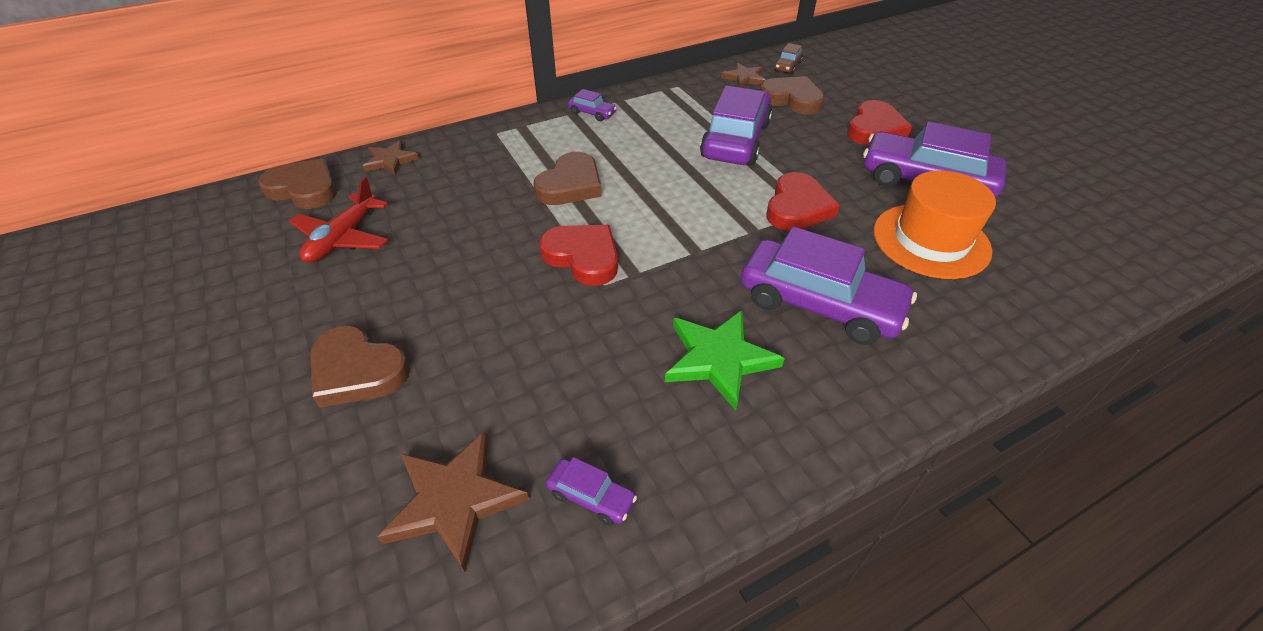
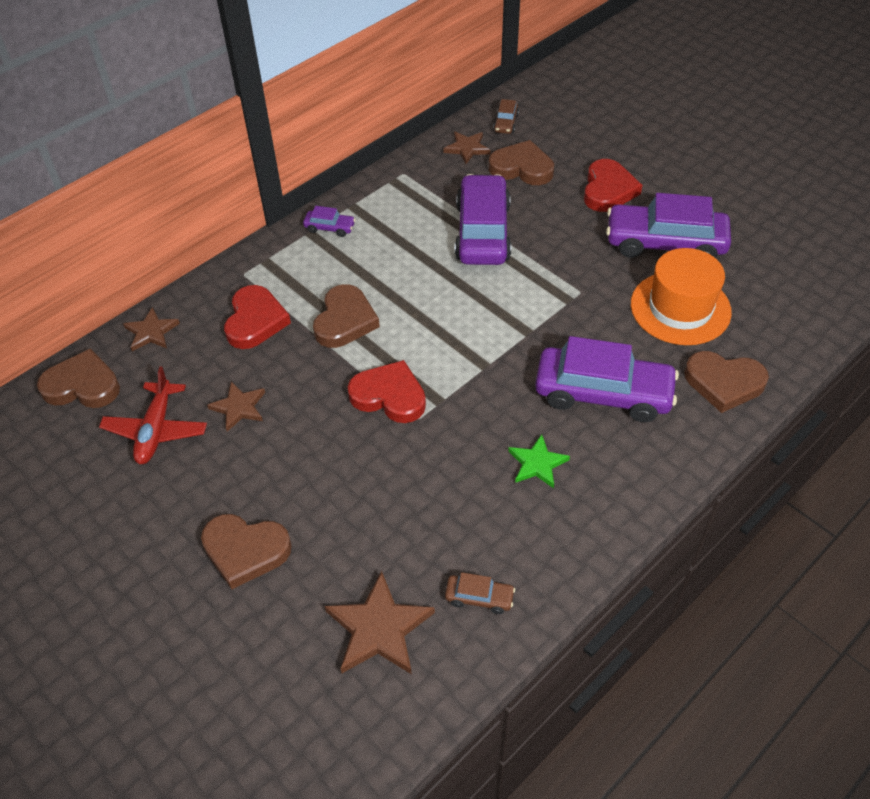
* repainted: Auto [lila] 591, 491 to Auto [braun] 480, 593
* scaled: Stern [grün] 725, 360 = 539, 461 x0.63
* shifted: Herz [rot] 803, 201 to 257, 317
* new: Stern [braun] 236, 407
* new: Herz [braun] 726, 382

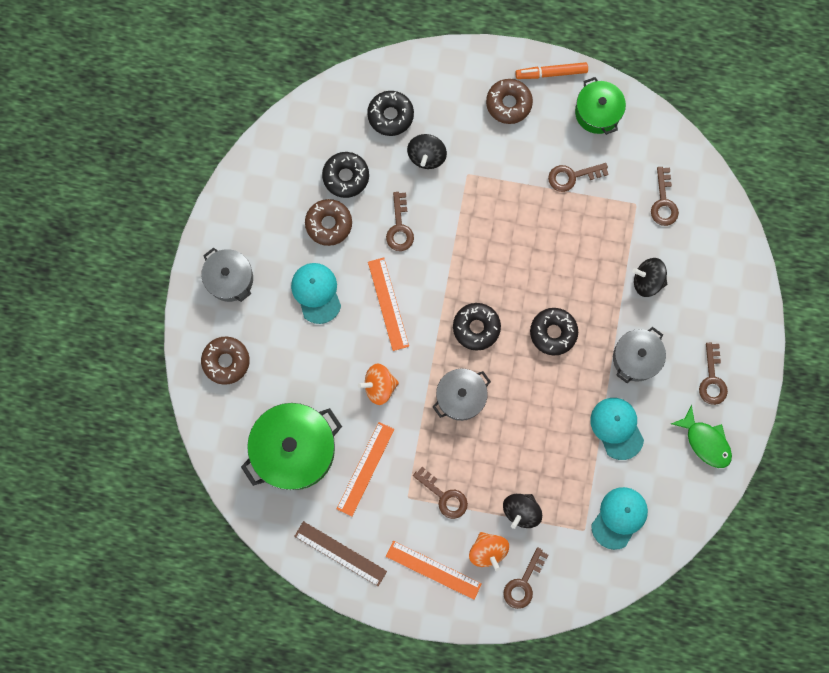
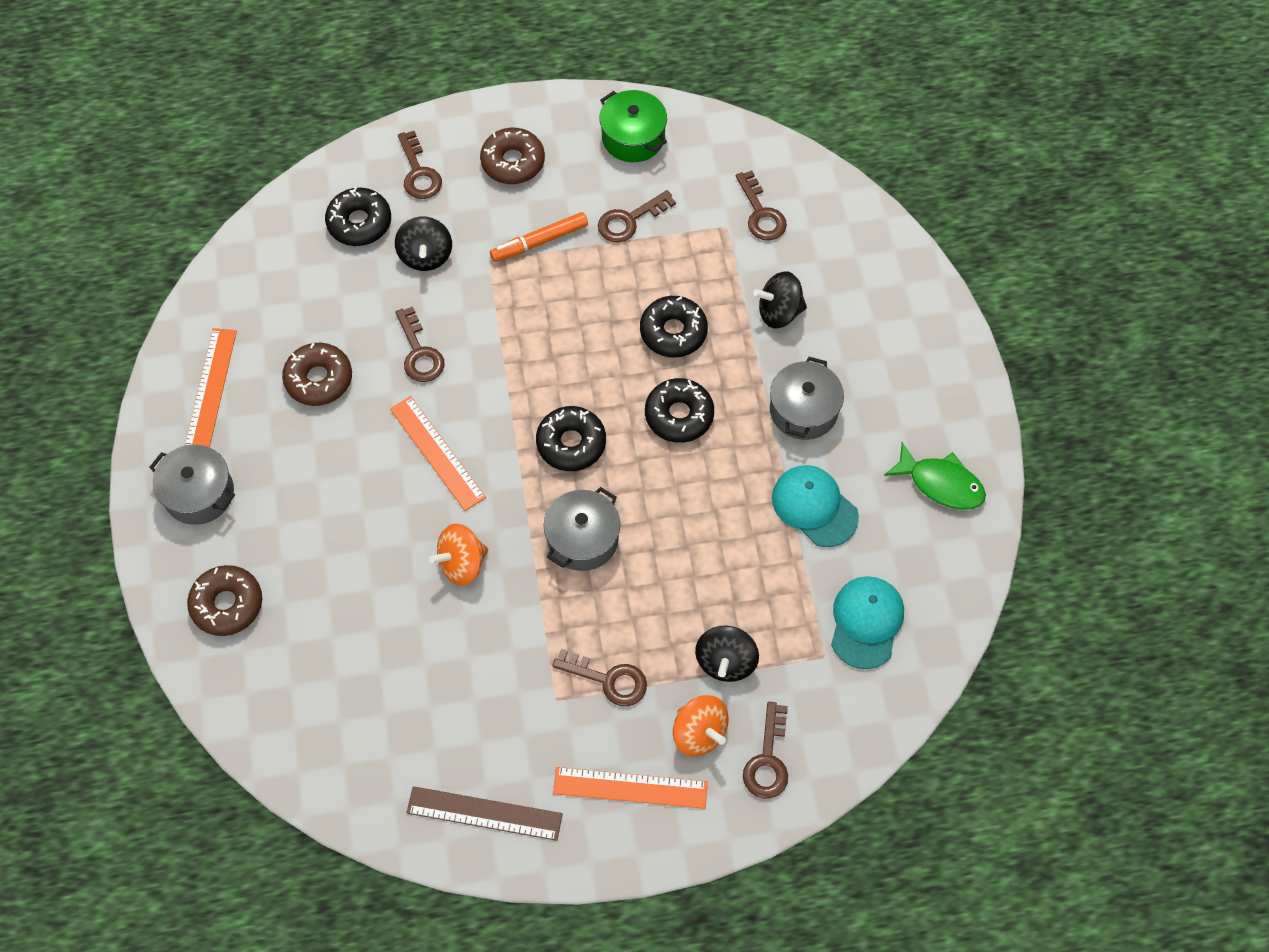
* gone: Kochtopf [grün] 291, 446
* gone: Kappe [türkis] 316, 293
* shifted: Donut [schwarz] 345, 175 to 674, 327
* shifted: Lineal [orange] 365, 469 to 210, 388
* shifted: Filzstift [orange] 552, 70 to 539, 237
* shifted: Schlüssel [braun] 713, 374 to 420, 165

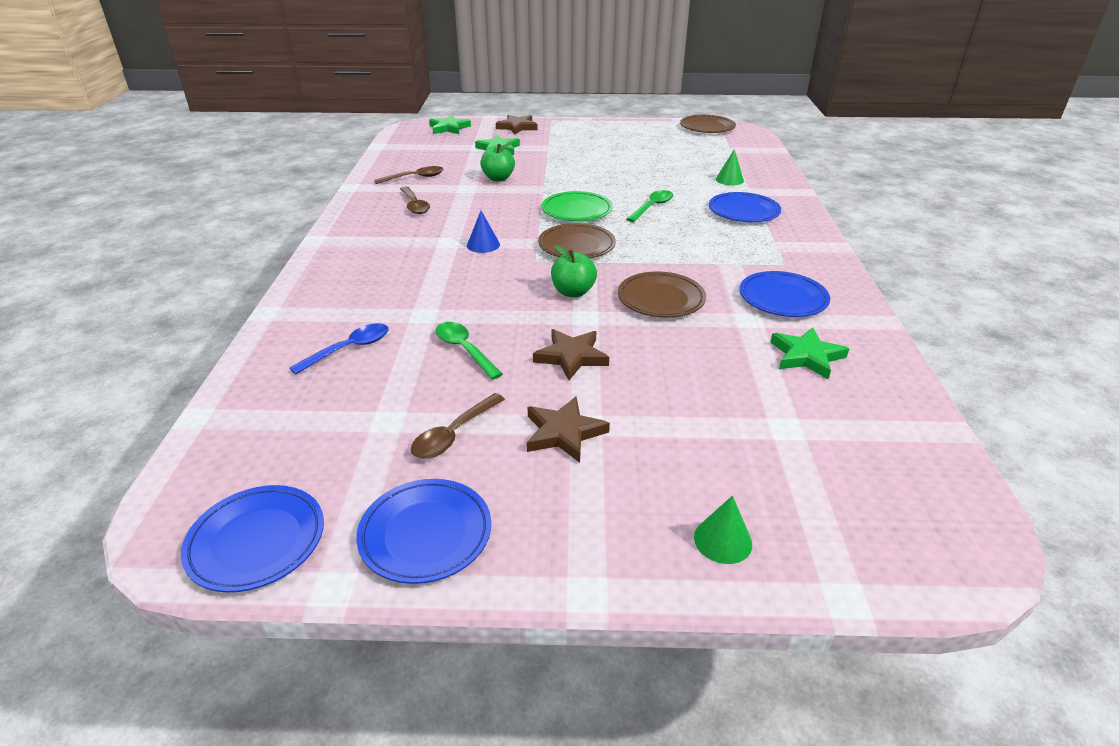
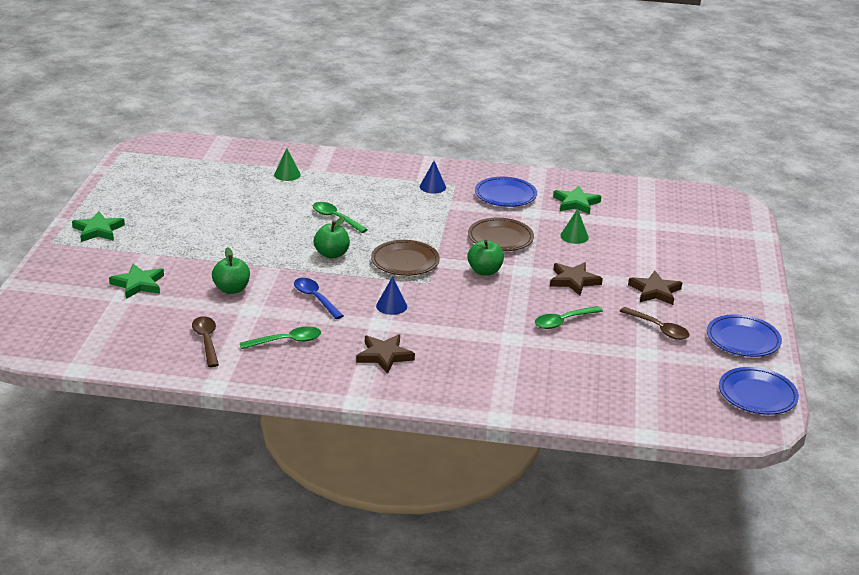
* shifted: Löffel [blau] 339, 349 to 319, 298
* repainted: Löffel [braun] 415, 200 to Löffel [grün] 280, 337
* shifted: Stern [grün] 450, 124 to 98, 226
* shifted: Stern [braun] 517, 124 to 385, 354
* swapped: Teller [grün] 577, 206 to Apfel [grün] 331, 237
* gone: Teller [braun] 708, 124
* shifted: Kegel [grün] 723, 530 to 574, 226
* gone: Teller [blau] 745, 207
* new: Kegel [blau] 433, 177

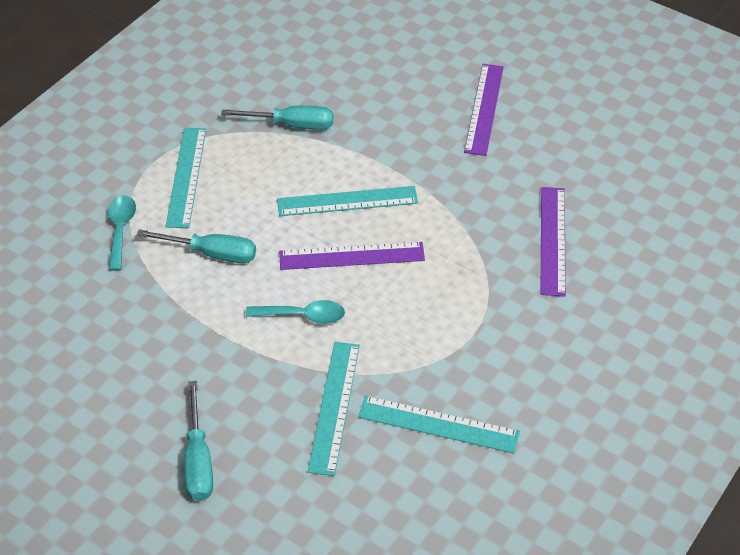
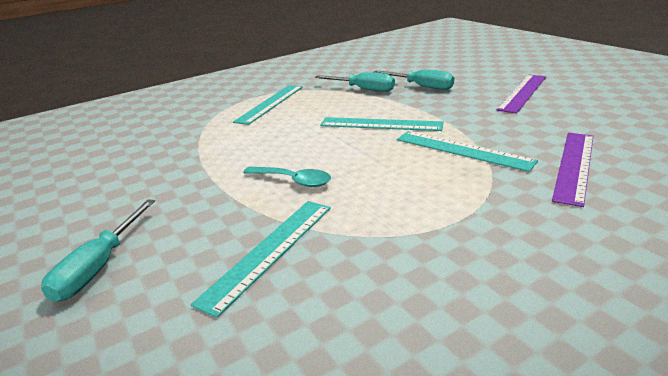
* gone: Löffel [türkis] 122, 233
* shifted: Schraubenzieher [türkis] 196, 246 to 413, 80
* gone: Lineal [lila] 352, 256
* shifted: Lineal [türkis] 439, 424 to 467, 151

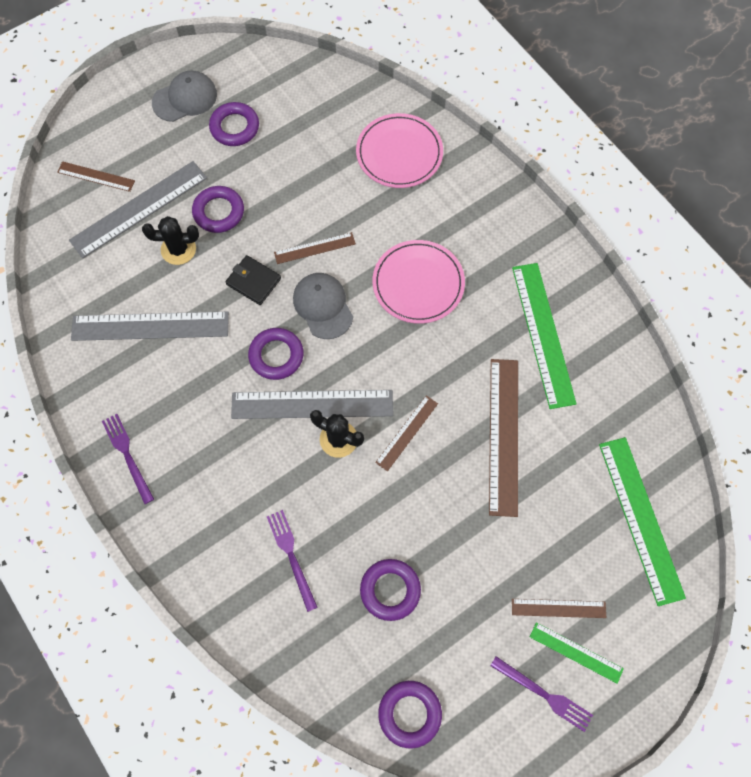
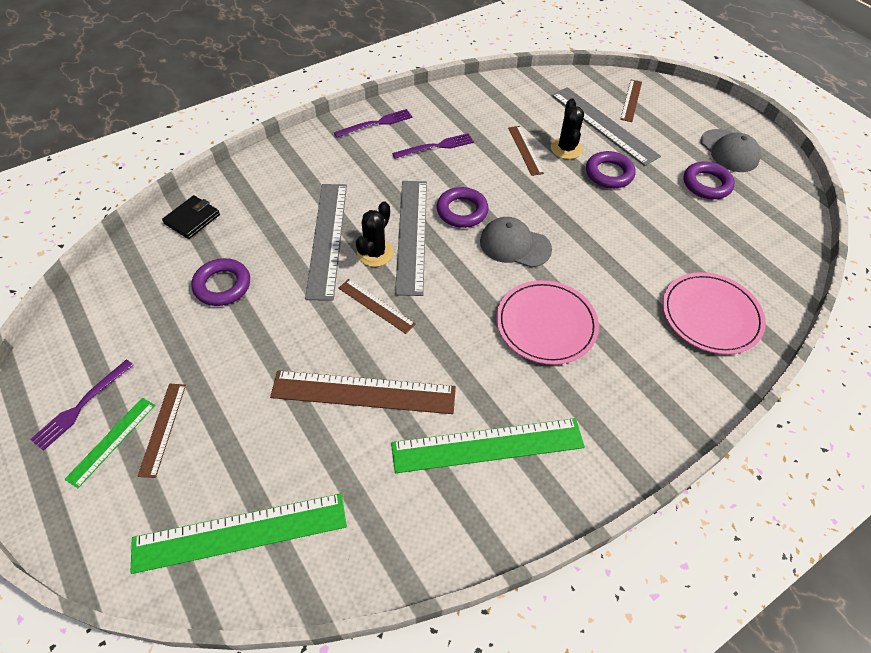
* shifted: Lineal [grau] 150, 326 to 326, 242
* shifted: Geldbörse [schwarz] 253, 280 to 191, 217
* shifted: Gabel [lila] 292, 561 to 433, 146
* shifted: Lineal [braun] 315, 248 to 526, 151
* rotated: Kappe [grau] 323, 306 = 516, 242 135 degrees counterclockwise
* gone: Ring [lila] 410, 714

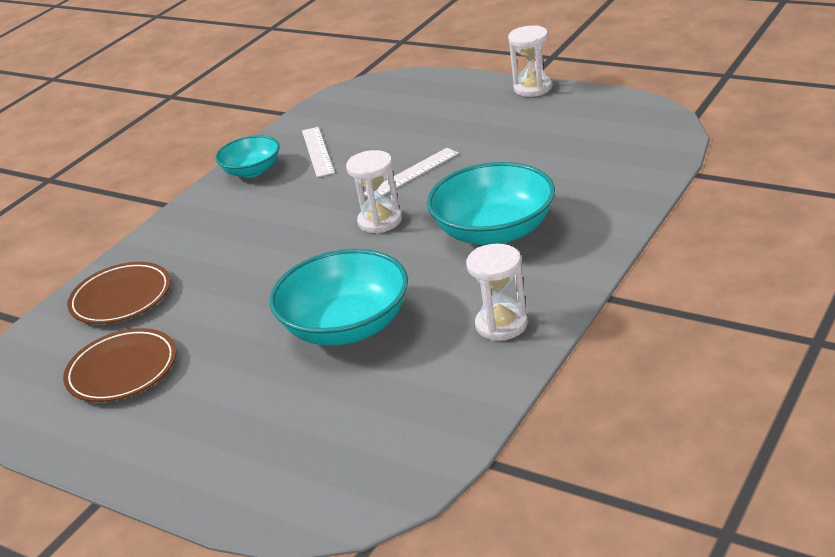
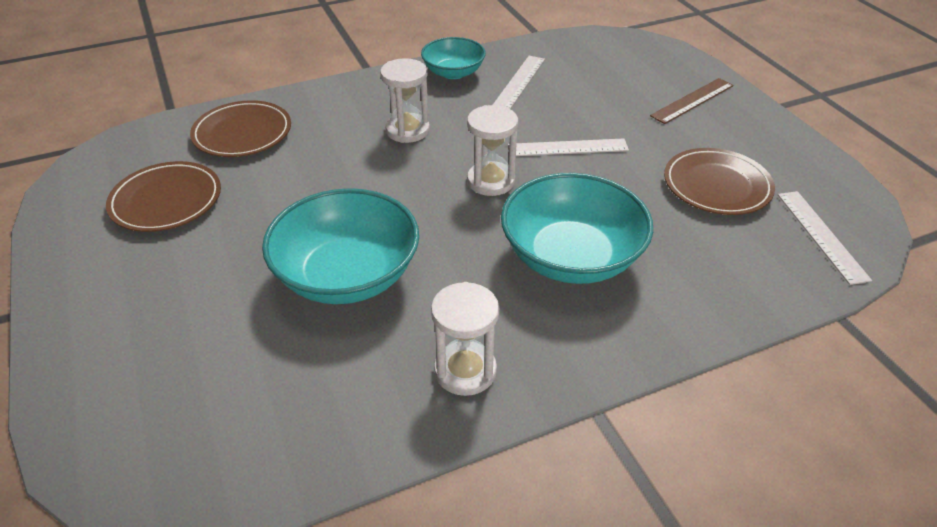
* shifted: Sanduhr [weiß] 530, 61 to 405, 100
* new: Lineal [braun] 692, 101
* new: Teller [braun] 719, 181
* new: Lineal [weiß] 825, 238

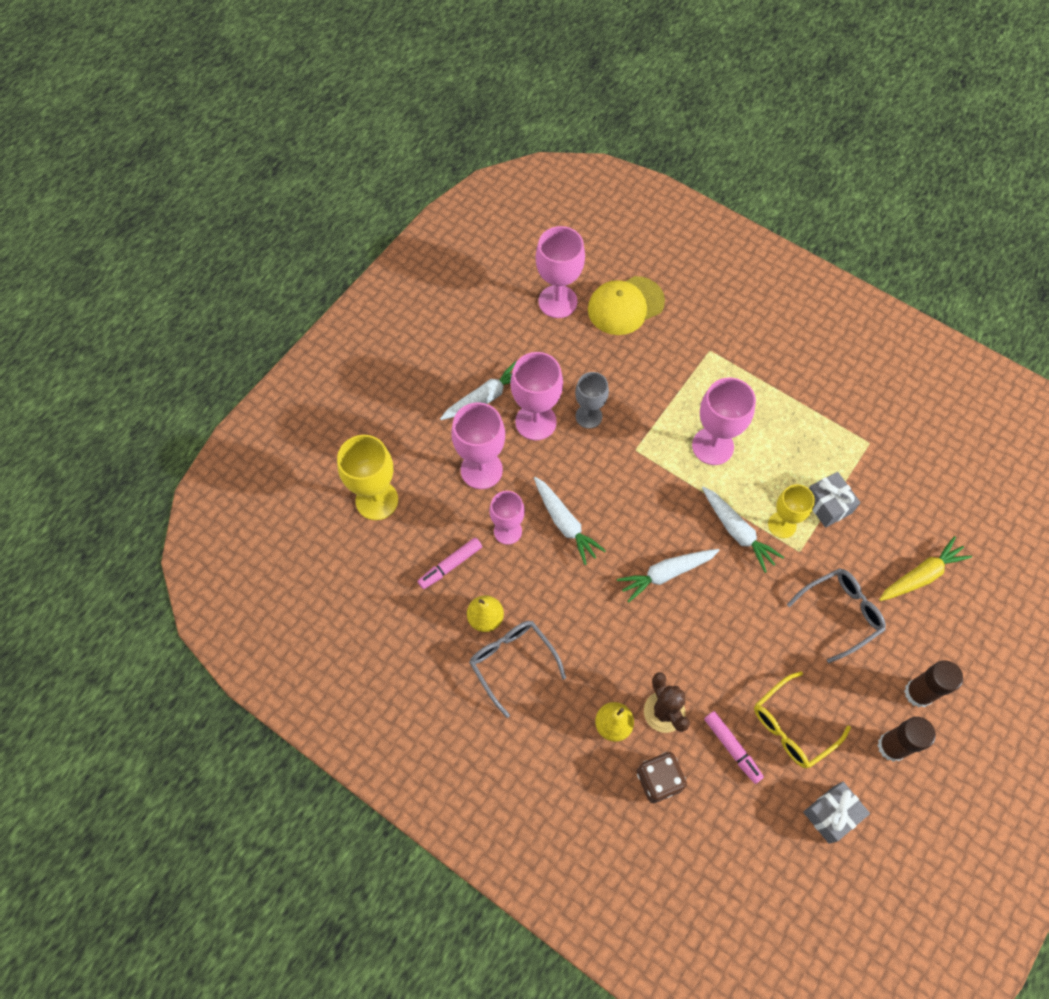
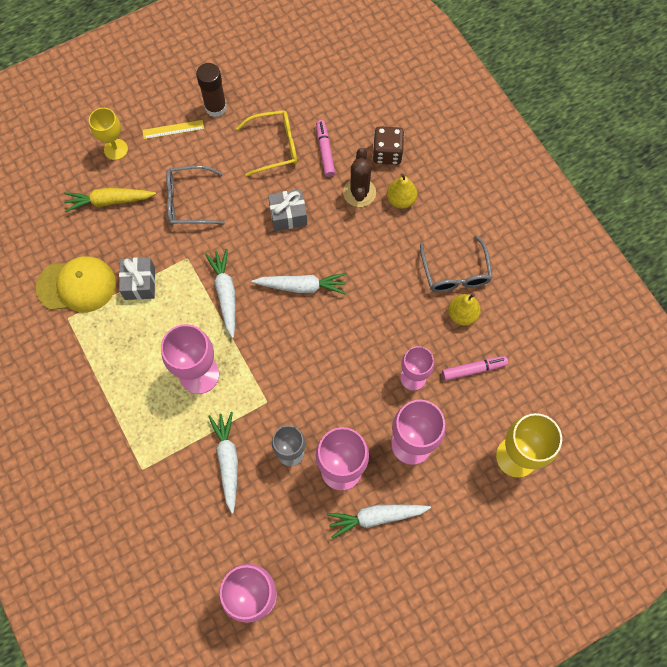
* shifted: Karotte [weiß] 570, 521 to 223, 463
* shifted: Kappe [gelb] 626, 305 to 76, 284
* shifted: Kelch [gelb] 791, 511 to 108, 134
* shifted: Geschenk [grau] 836, 813 to 287, 210
* swapped: Klebestift [braun] 933, 683 to Lineal [gelb] 173, 129

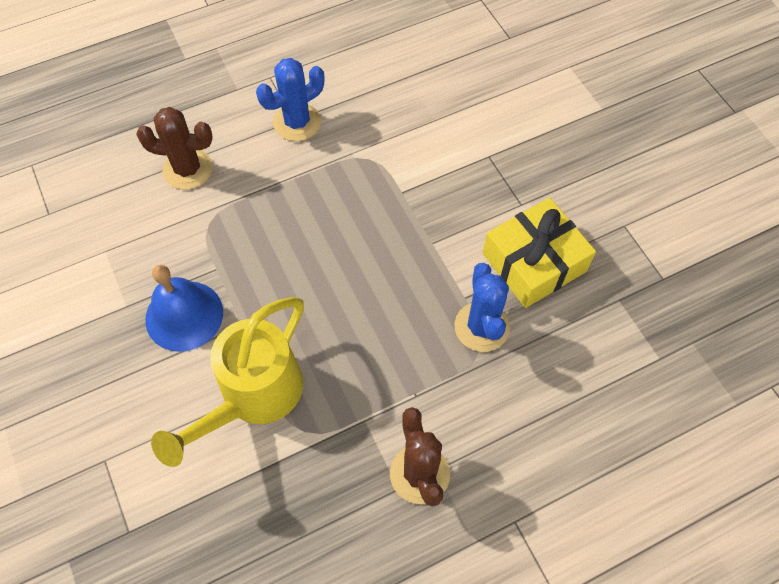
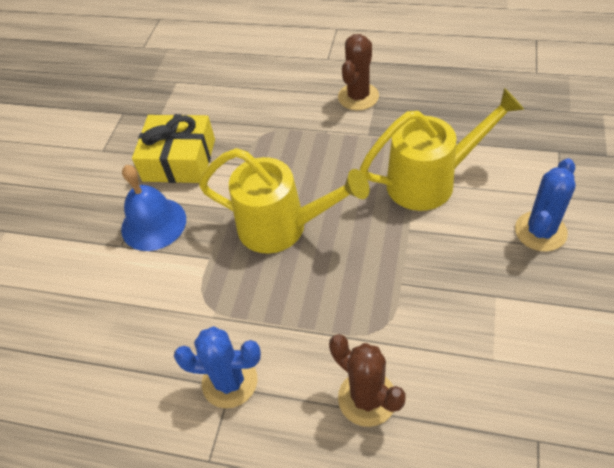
* shifted: Glocke [blau] 184, 308 to 153, 208
* shifted: Kaktus [blau] 482, 307 to 545, 205
* new: Gießkanne [gelb] 284, 201

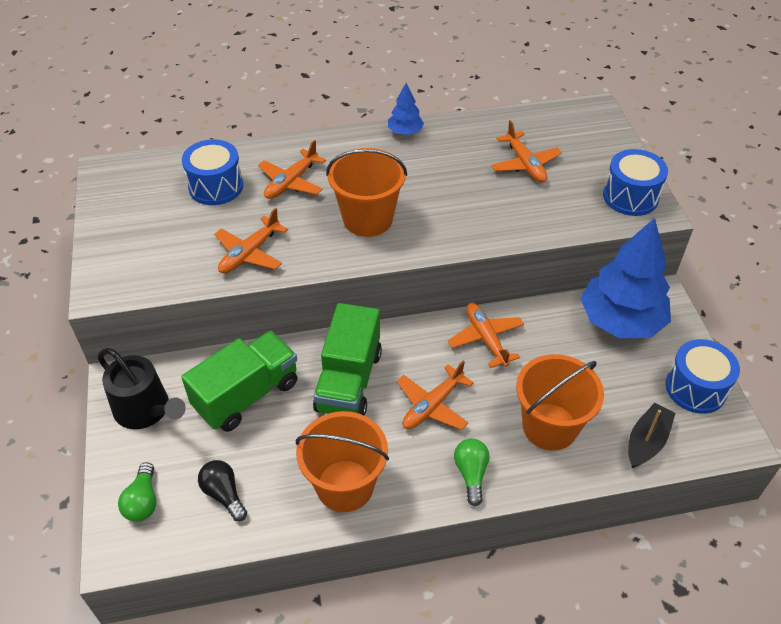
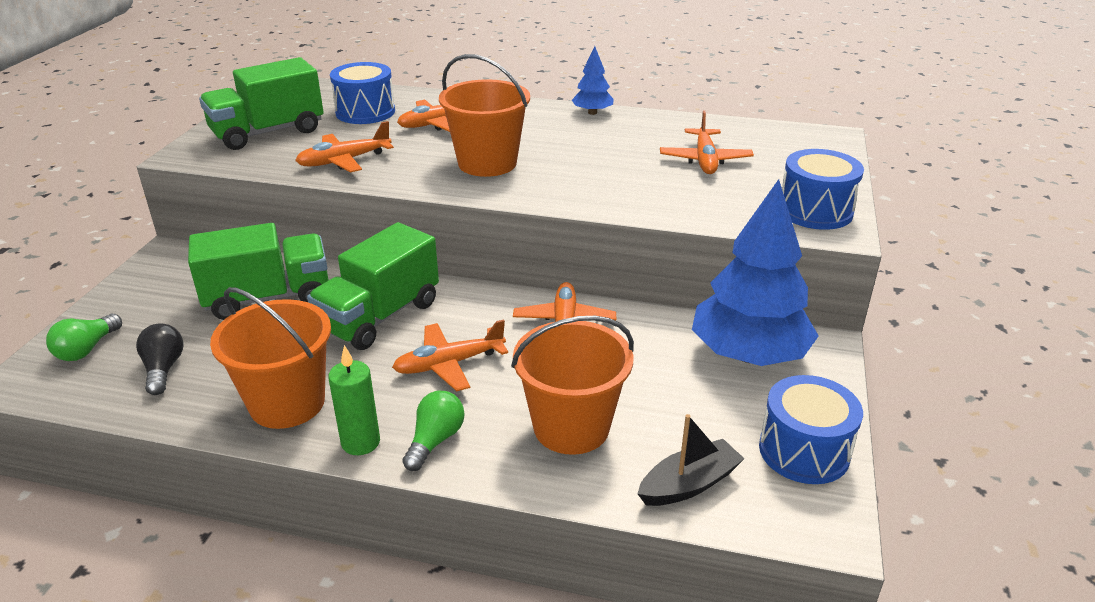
* gone: Gießkanne [schwarz] 142, 388
* new: Lastwagen [grün] 261, 103
* new: Kerze [grün] 354, 400

